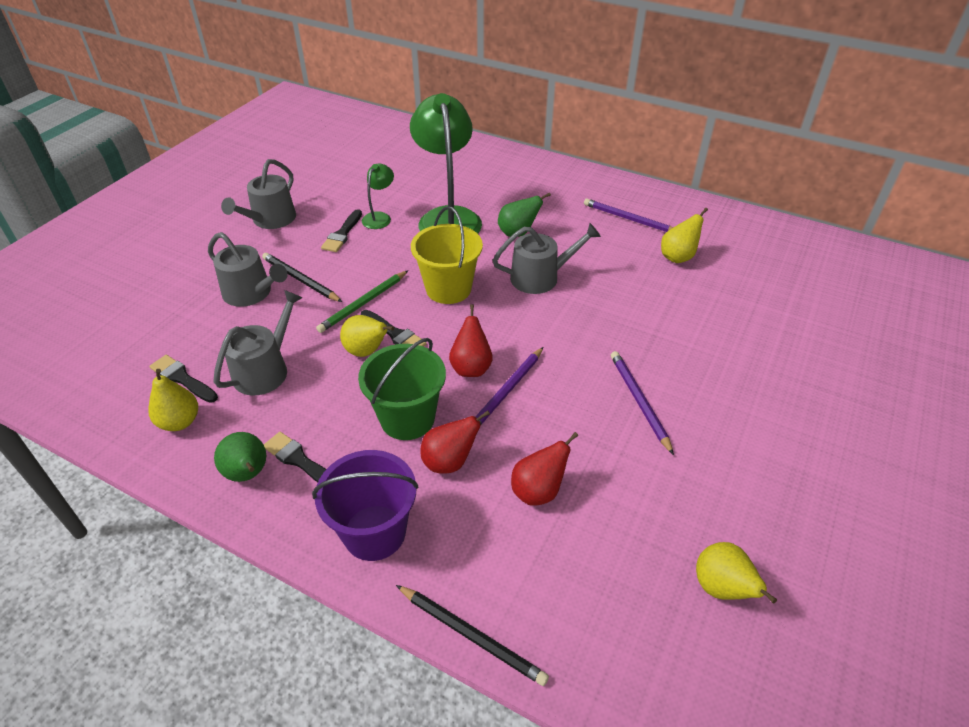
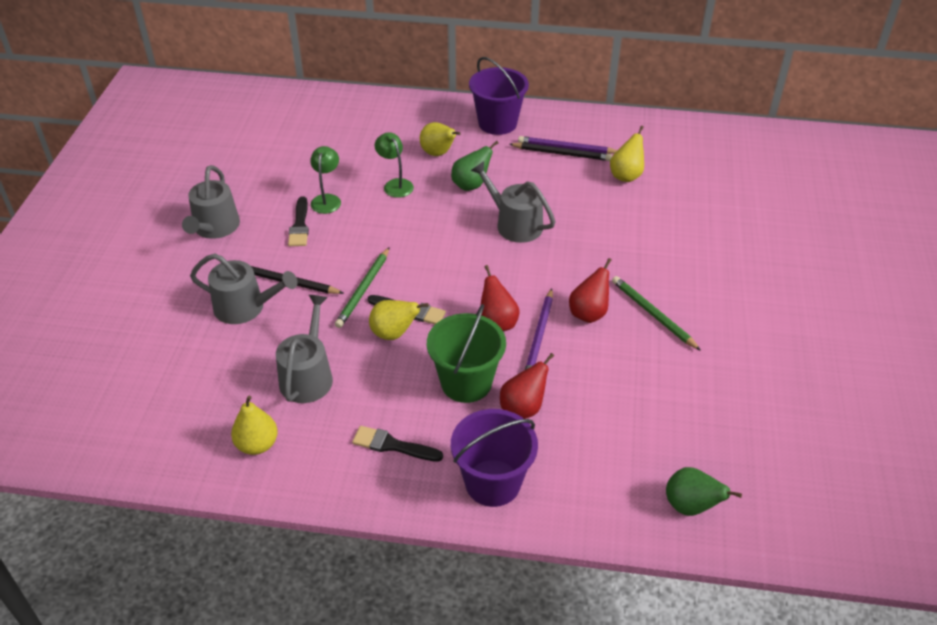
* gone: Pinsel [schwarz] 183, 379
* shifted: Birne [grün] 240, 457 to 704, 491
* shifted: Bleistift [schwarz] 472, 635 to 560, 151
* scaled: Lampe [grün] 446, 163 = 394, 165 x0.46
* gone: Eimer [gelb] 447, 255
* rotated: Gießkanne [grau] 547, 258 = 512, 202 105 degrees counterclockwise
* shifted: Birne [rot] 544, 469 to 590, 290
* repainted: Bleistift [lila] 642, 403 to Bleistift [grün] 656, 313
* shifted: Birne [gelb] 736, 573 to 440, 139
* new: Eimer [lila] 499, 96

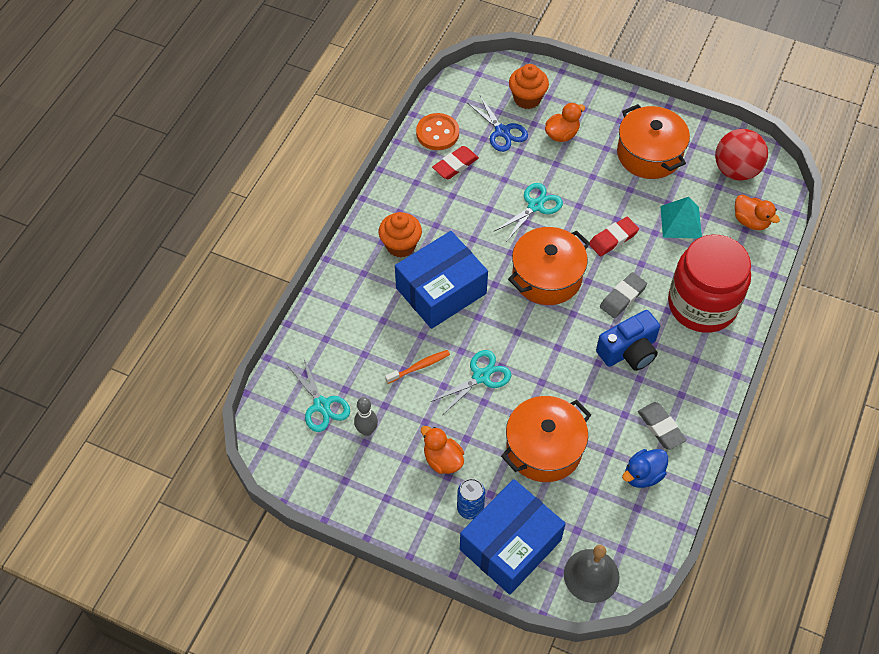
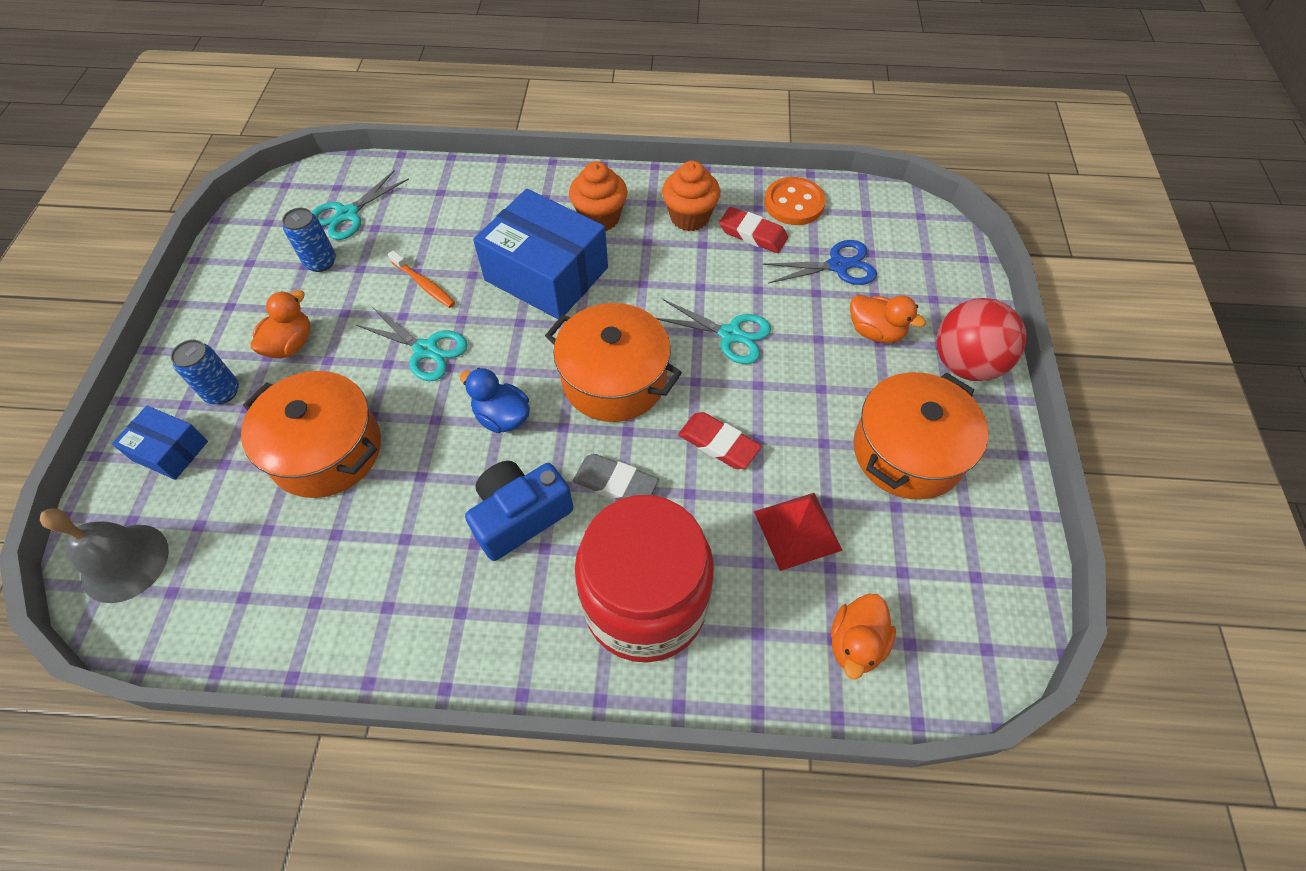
* swapped: Bowlingkegel [grau] 366, 416 to Dose [blau] 309, 240
* scaled: Schachtel [blau] 513, 537 = 160, 443 x0.51
* rotated: Schere [blau] 498, 124 = 820, 262 135 degrees counterclockwise
* shifted: Muffin [orange] 529, 86 to 691, 196
* rotated: Kamera [blau] 628, 340 = 519, 511 105 degrees clockwise
* shifted: Ente [blau] 645, 468 to 494, 400
* gone: Radiergummi [grau] 662, 426
* repainted: Pyramide [türkis] 681, 217 to Pyramide [rot] 798, 532
* shifted: Ball [rot] 741, 155 to 982, 339

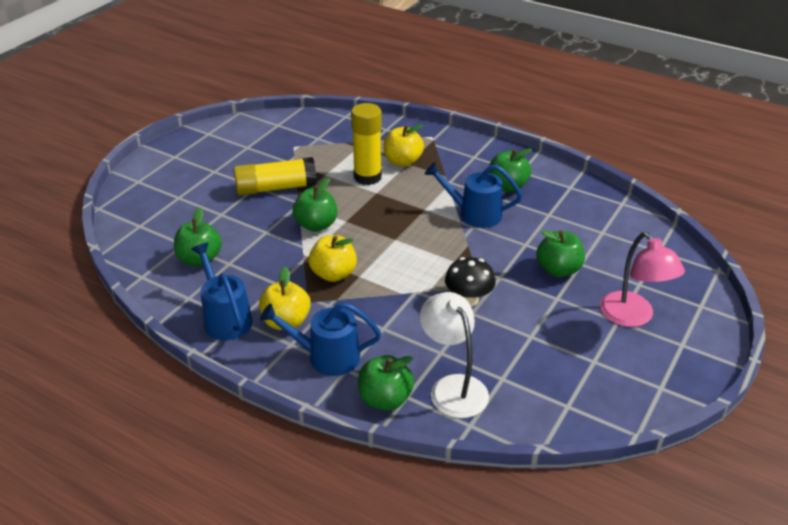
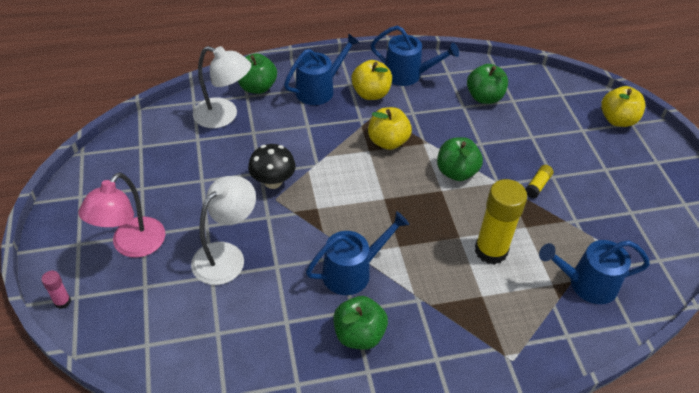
* scaled: Klebestift [gelb] 275, 176 = 539, 181 x0.45
* shifted: Apfel [gelb] 404, 145 to 623, 106
* swapped: Apfel [grün] 560, 253 to Lampe [weiß] 223, 230
* rotated: Lampe [rosa] 642, 279 = 121, 215 90 degrees counterclockwise
* new: Klebestift [rosa] 56, 290
* new: Gießkanne [blau] 594, 272

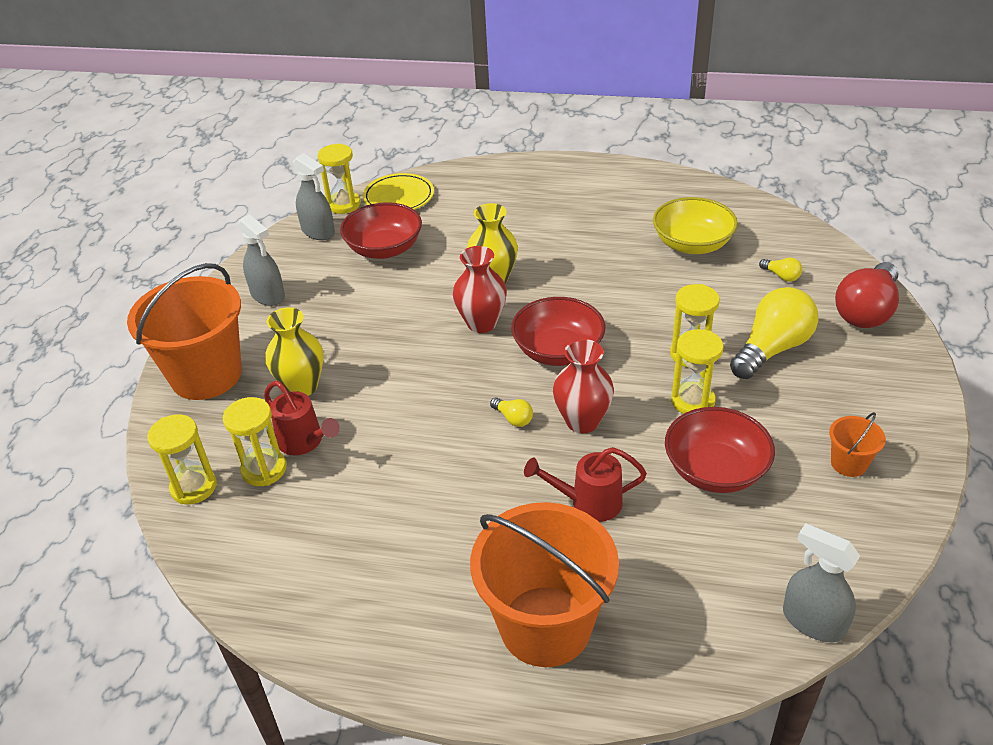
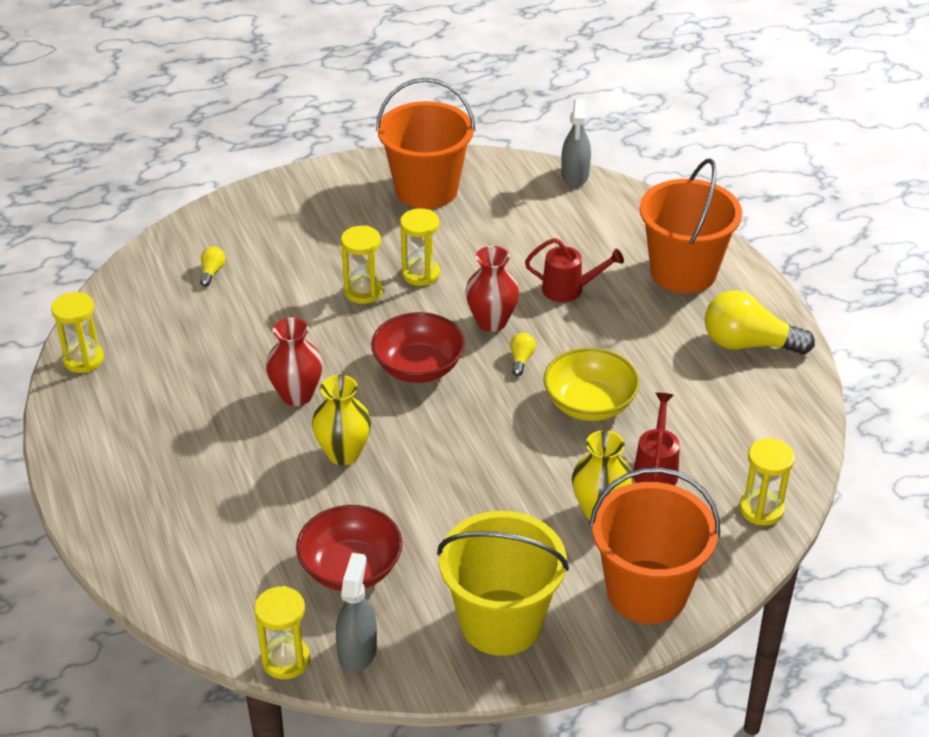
* shifted: Sanduhr [gelb] 255, 441 to 77, 332
* swapped: Sprühflasche [grau] 261, 260 to Eimer [gelb] 503, 583
* gone: Teller [gelb] 398, 191
* shifted: Vase [rot] 480, 289 to 294, 361
* rotated: Gießkanne [rot] 585, 484 = 574, 270 45 degrees counterclockwise
* shifted: Schüssel [gelb] 695, 225 to 592, 384
* gone: Schüssel [rot] 720, 450
* shifted: Glühbirne [gelb] 774, 333 to 760, 323
* scaled: Eimer [orange] 857, 444 = 425, 143 x2.30
* gone: Glühbirne [rot] 867, 295

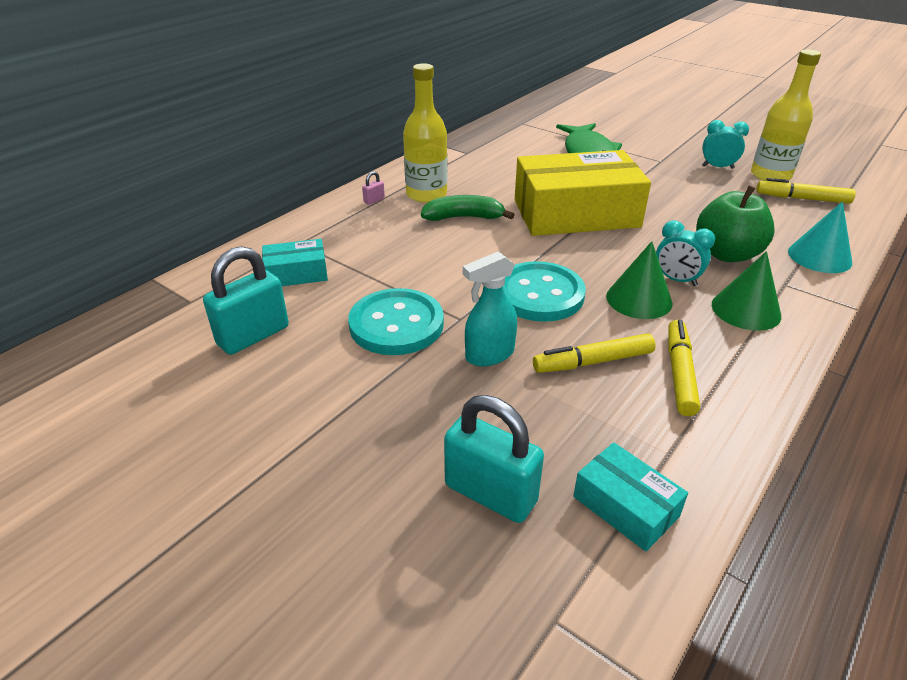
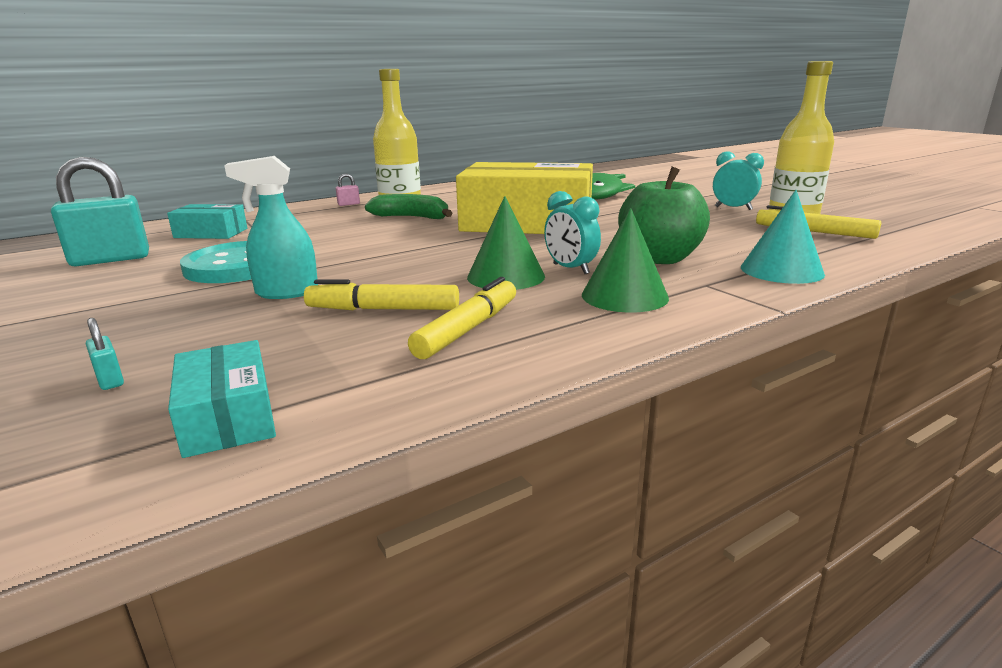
* scaled: Vorhängeschloss [türkis] 494, 459 = 105, 354 x0.41
* gone: Knopf [türkis] 544, 291

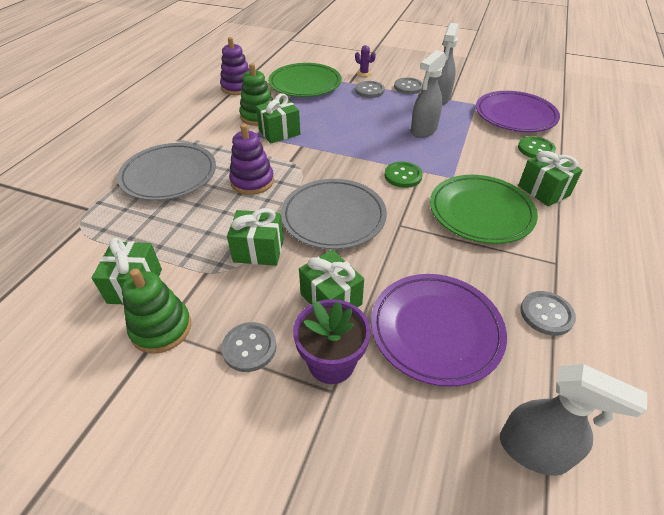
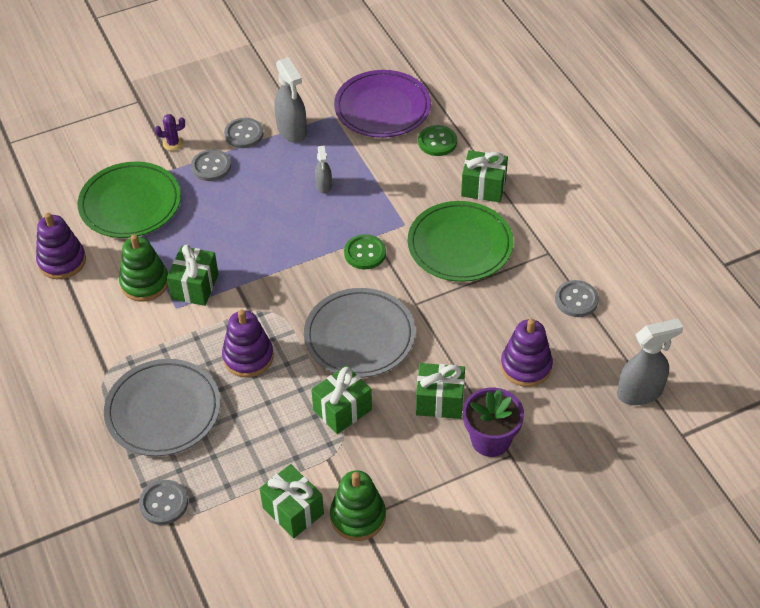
* shifted: Knopf [grau] 249, 347 to 163, 502
* swapped: Teller [lila] 439, 330 to Stapelspielzeug [lila] 527, 353
* scaled: Sprühflasche [grau] 429, 94 = 323, 170 x0.57

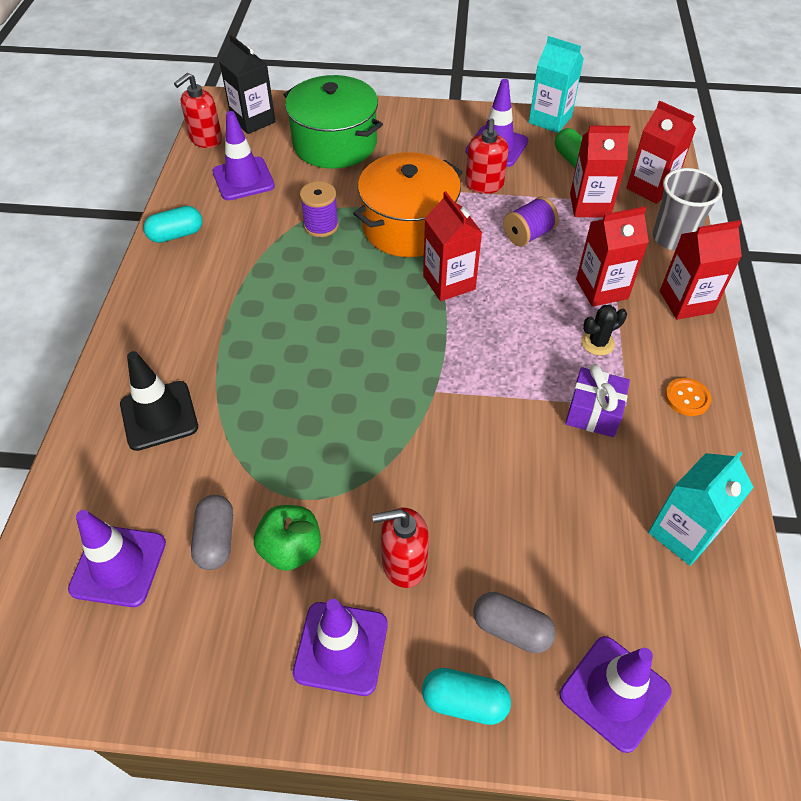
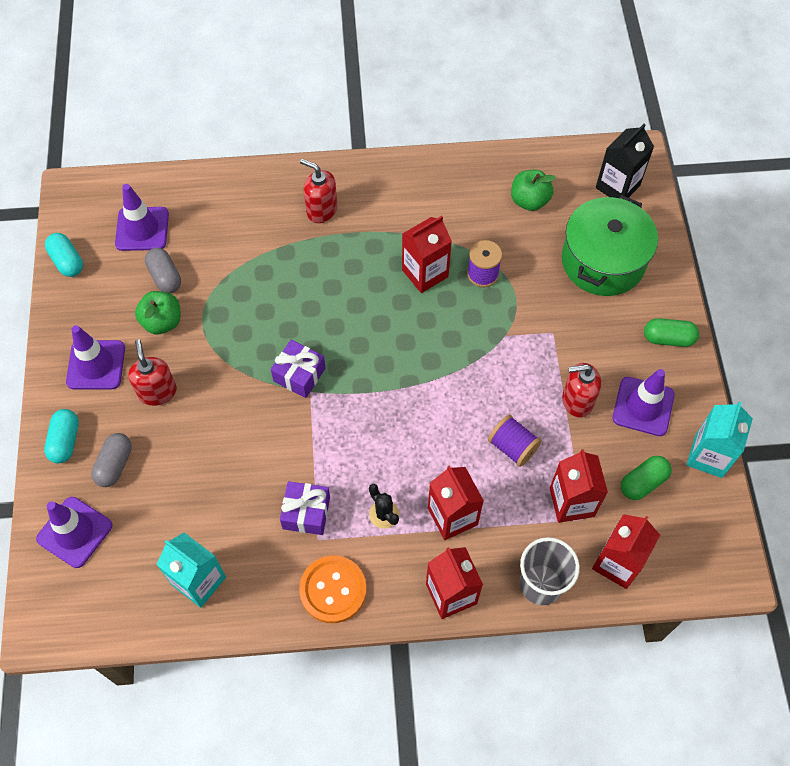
* gone: Leitkegel [schwarz] 159, 401
* shifted: Kapsel [türkis] 173, 224 to 64, 255
* shifted: Seifenspender [rot] 198, 110 to 318, 191
* rotated: Kapsel [grau] 212, 532 = 163, 270 75 degrees clockwise
* swapped: Leitkegel [lila] 243, 156 to Apfel [grün] 533, 190
* gone: Kochtopf [orange] 407, 204
* shifted: Getränkekarton [rot] 452, 246 to 427, 254
* scaled: Knopf [orange] 688, 397 = 332, 589 x1.74
* new: Geschenk [lila] 298, 369
* new: Kapsel [grün] 671, 332

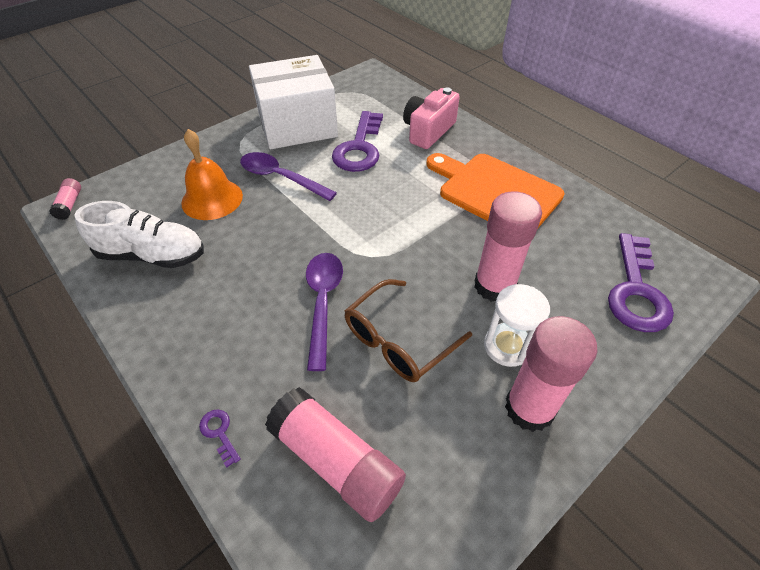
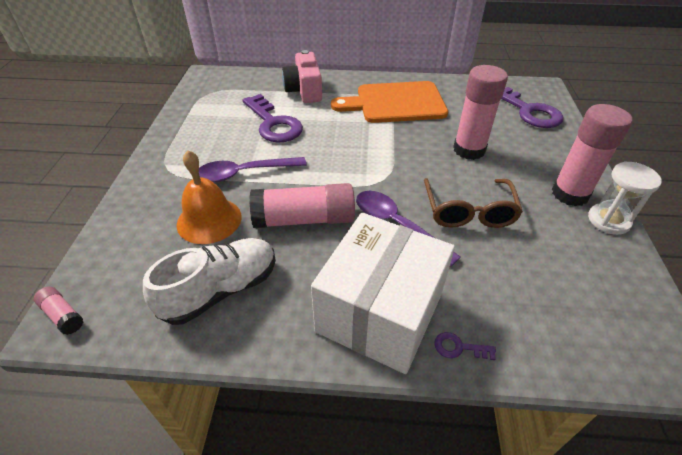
* shifted: Schachtel [weiß] 293, 102 to 383, 293
* shifted: Klebestift [rosa] 335, 454 to 302, 205
* shifted: Sanduhr [weiß] 517, 325 to 625, 198

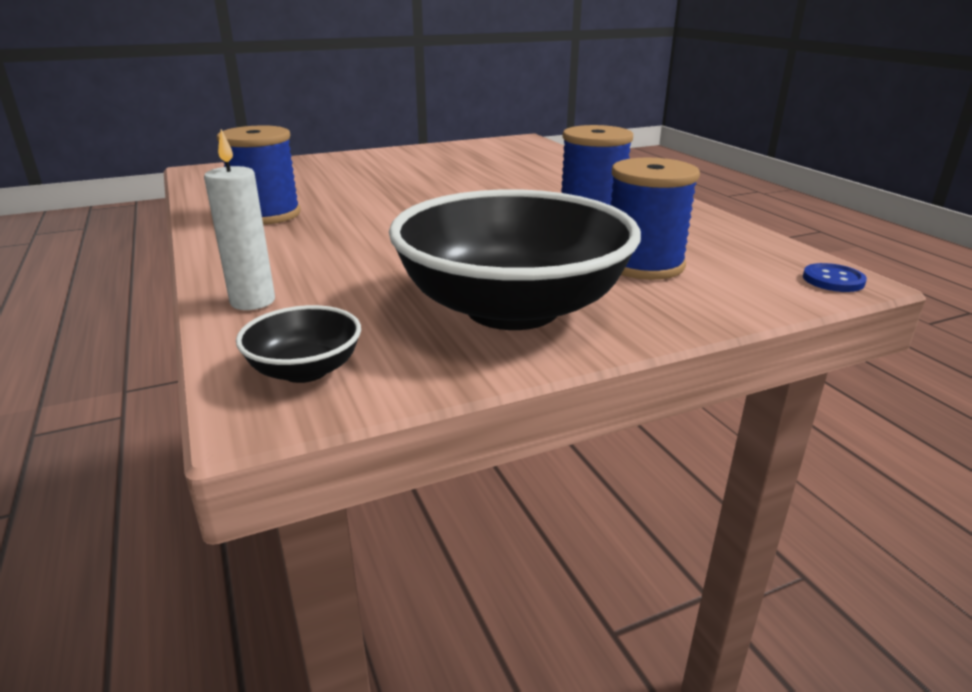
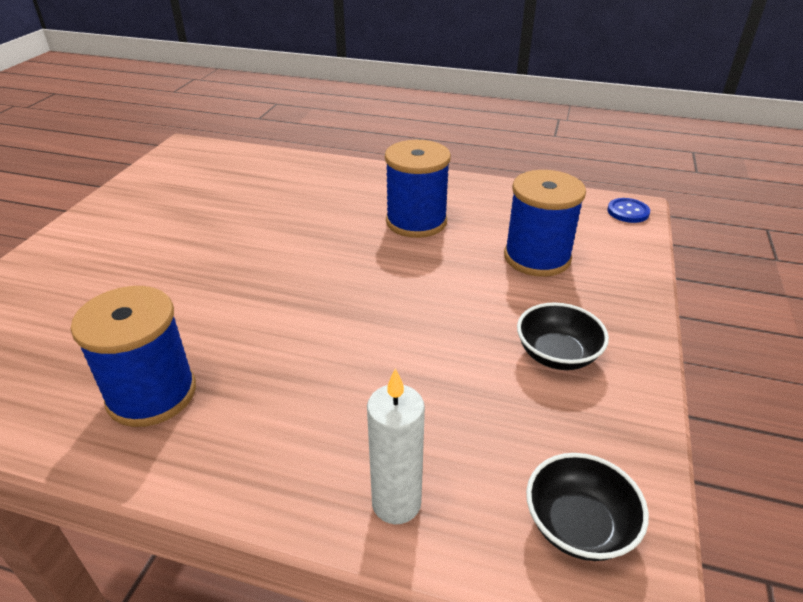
* scaled: Schüssel [schwarz] 515, 259 = 563, 336 x0.43

